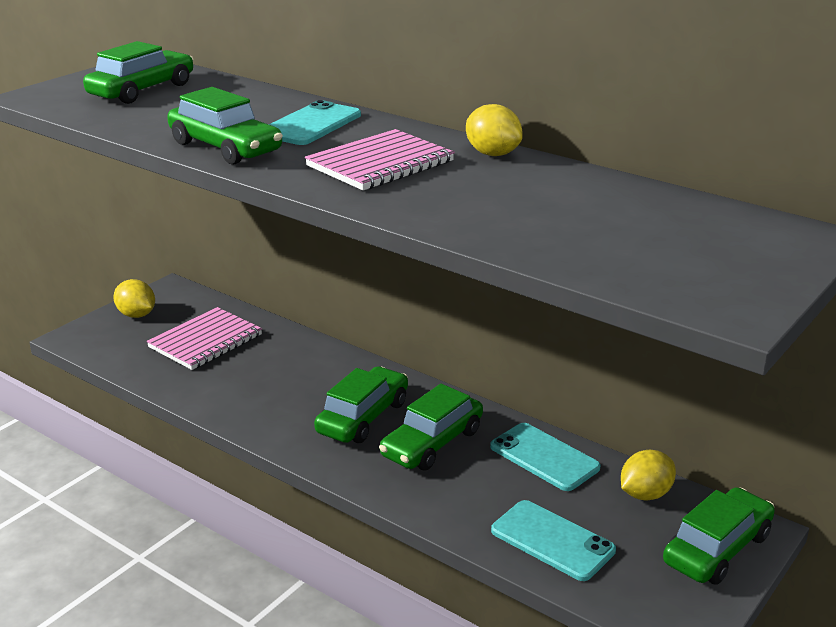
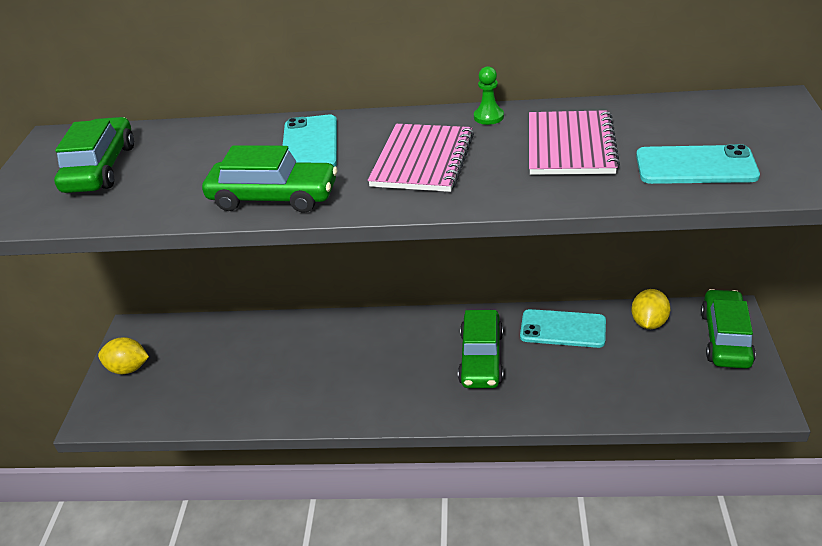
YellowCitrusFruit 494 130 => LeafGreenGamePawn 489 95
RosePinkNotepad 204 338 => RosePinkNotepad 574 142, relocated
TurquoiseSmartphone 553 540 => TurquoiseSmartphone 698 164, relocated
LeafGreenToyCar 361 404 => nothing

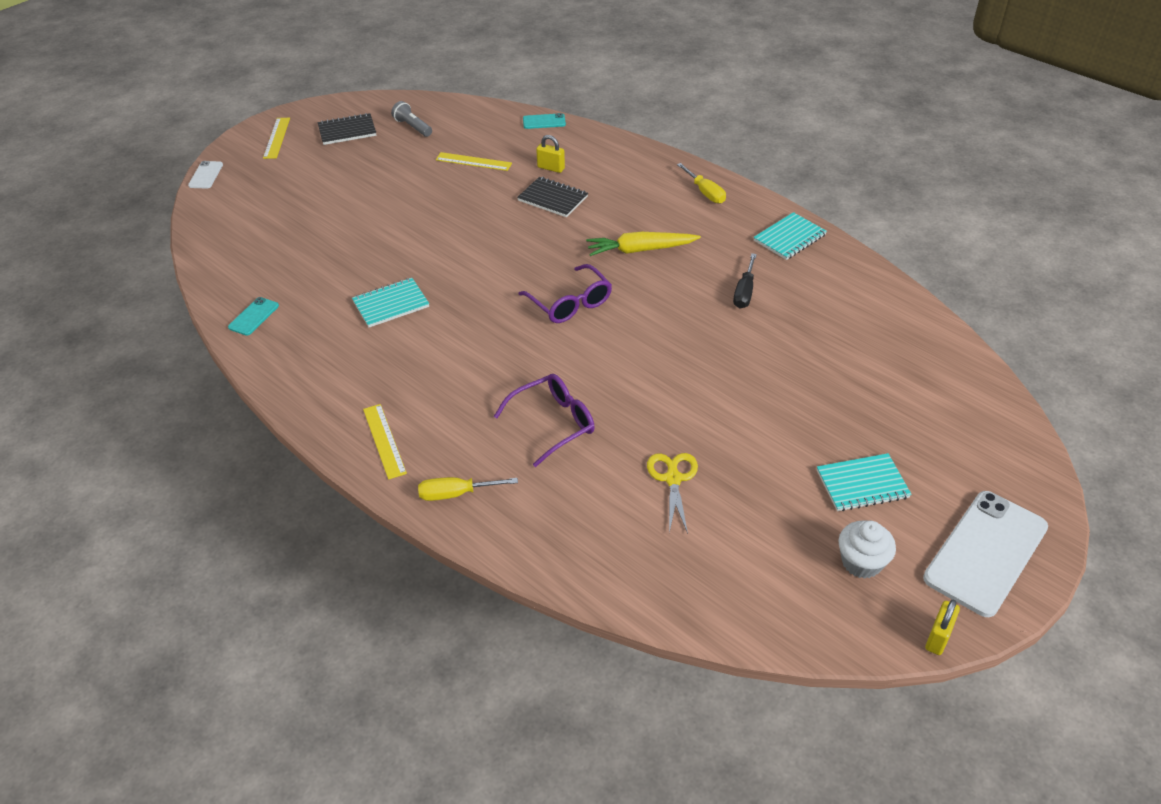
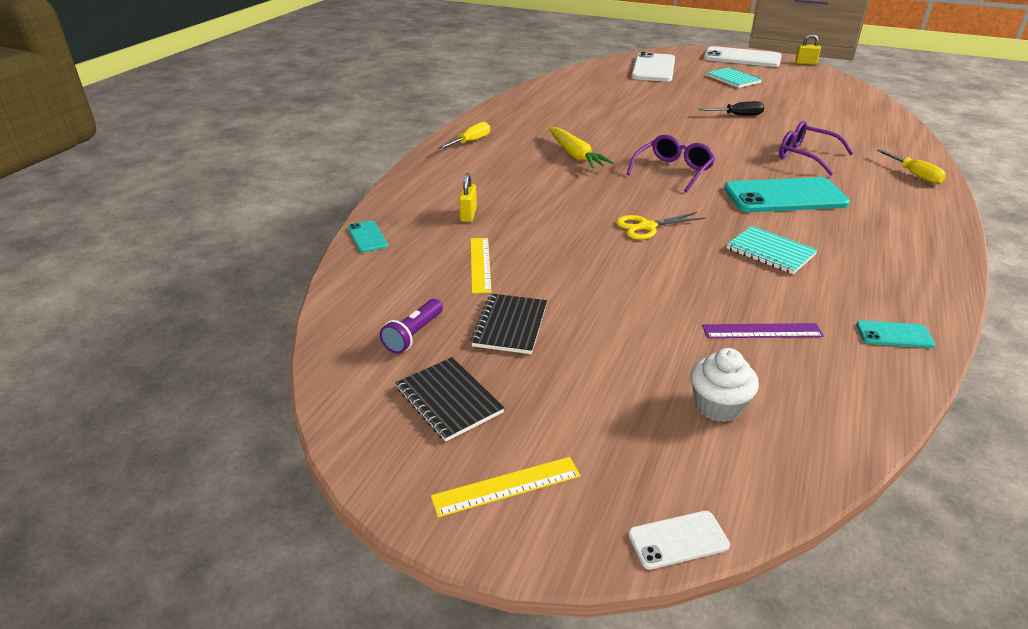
GreyFlashlight 411 119 => VioletFlashlight 411 326
EbonyNotepad 552 197 => EbonyNotepad 508 324, relocated
YellowShears 672 493 => YellowShears 661 226, relocated
nothing => WhiteSmartphone 653 67
WhiteFairyCake 867 550 => WhiteFairyCake 725 385, relocated
EbonyHandScrewdriver 745 281 => EbonyHandScrewdriver 731 108, relocated
nothing => VioletStraightedge 763 330
nothing => TurquoiseSmartphone 787 194
YellowStraightedge 385 441 => nothing
TurquoiseNotepad 790 236 => nothing

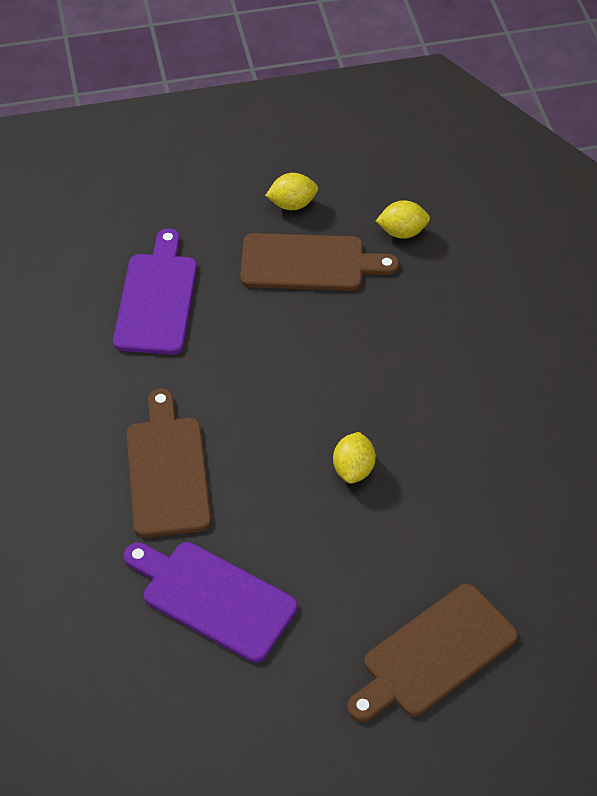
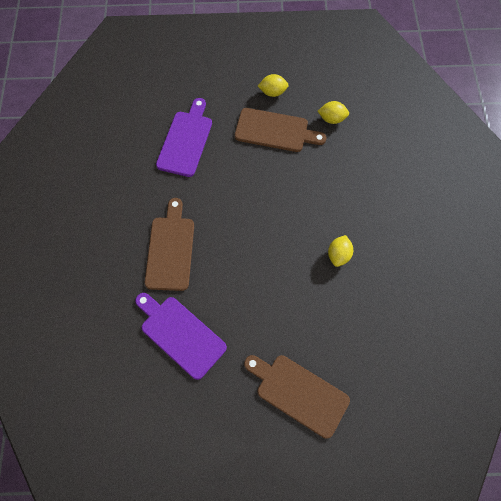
BrownChoppingBoard 432 653 => BrownChoppingBoard 297 397, 60 degrees clockwise
YellowCitrusFruit 354 458 => YellowCitrusFruit 340 251, relocated

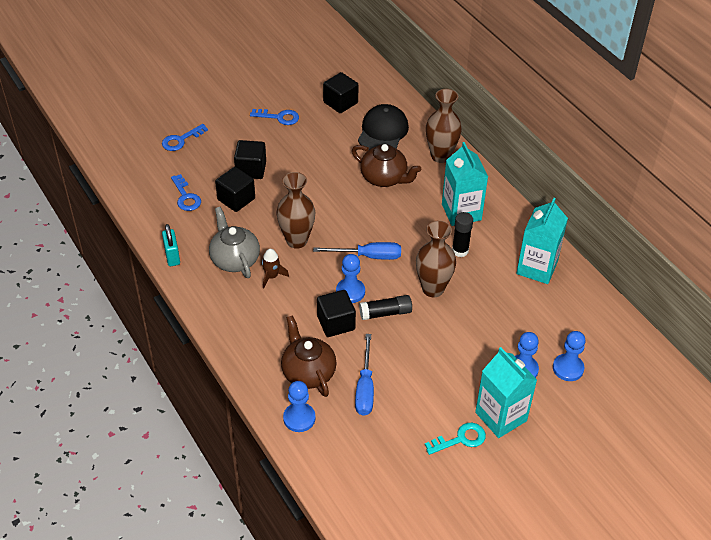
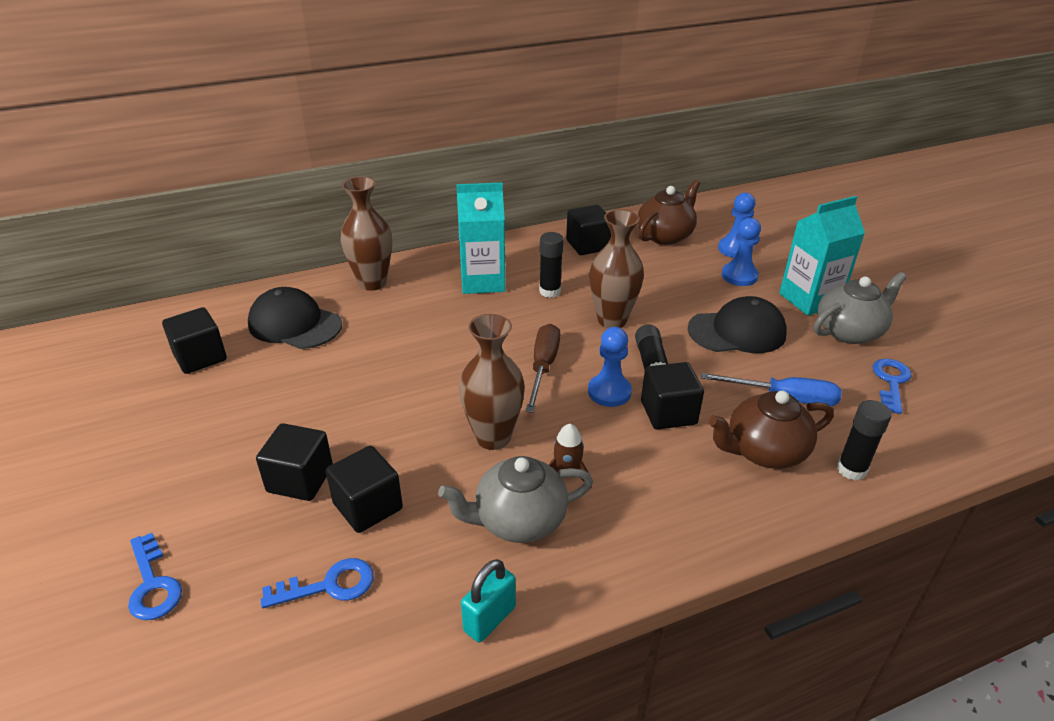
TurquoisePadlock 171 245 => TurquoisePadlock 488 601, 45 degrees counterclockwise
BlueHandScrewdriver 357 251 => BrownHandScrewdriver 542 368
TurquoiseMilkCarton 542 241 => EbonyCube 588 230
BrownTeapot 386 165 => BrownTeapot 669 212, relocated
nothing => EbonyBaseballCap 737 324
TurquoiseKey 455 439 => GreyTeapot 860 308
BlueGamePawn 299 406 => EbonyStickOfGlue 864 440
BlueKey 274 117 => BlueKey 892 386, relocated

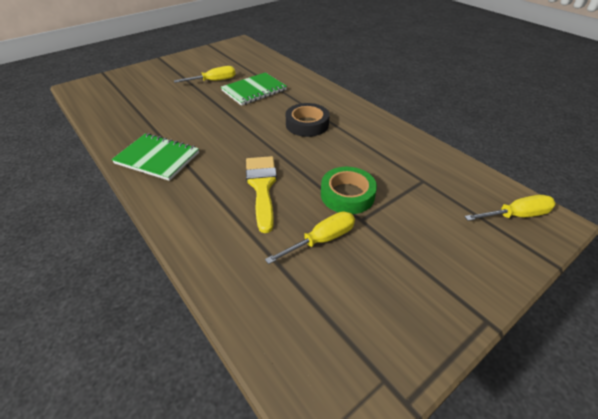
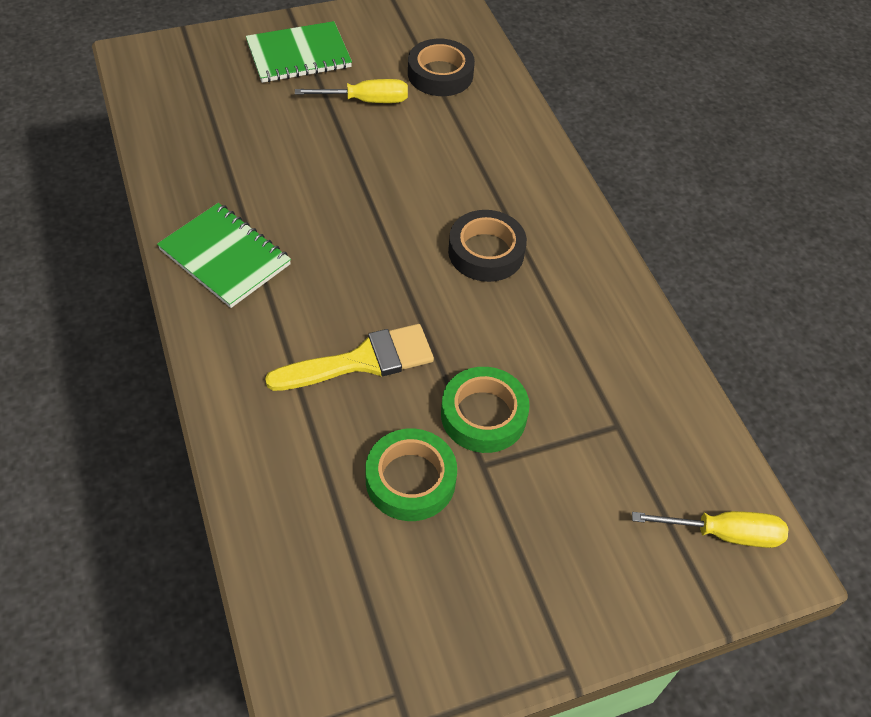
LeafGreenNotepad 254 89 => LeafGreenNotepad 299 52, relocated
YellowBrush 261 194 => YellowBrush 349 357, 60 degrees clockwise
YellowHandScrewdriver 310 238 => LeafGreenRollOfTape 411 475
nothing => EbonyRollOfTape 441 67

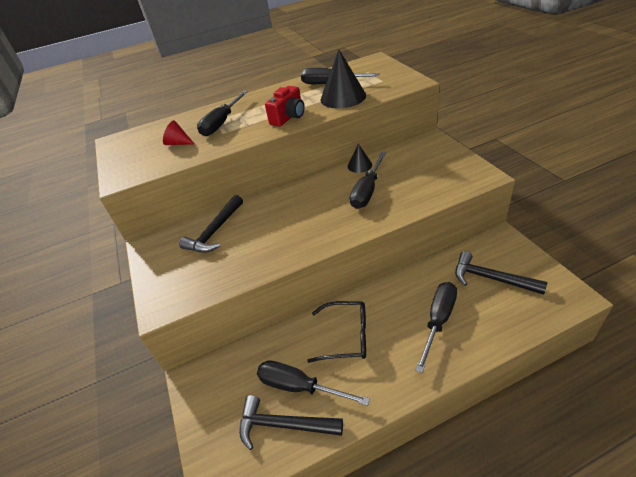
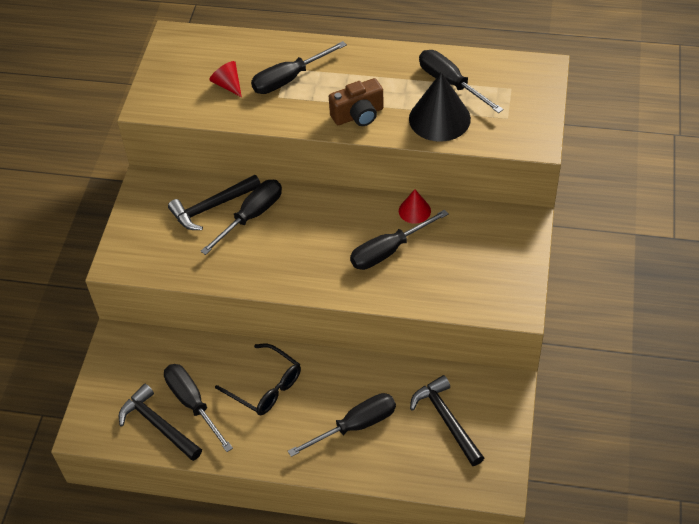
nothing => EbonyHandScrewdriver 241 217
RedCamera 285 106 => BrownCamera 356 102
EbonyConeShape 360 158 => RedConeShape 415 206

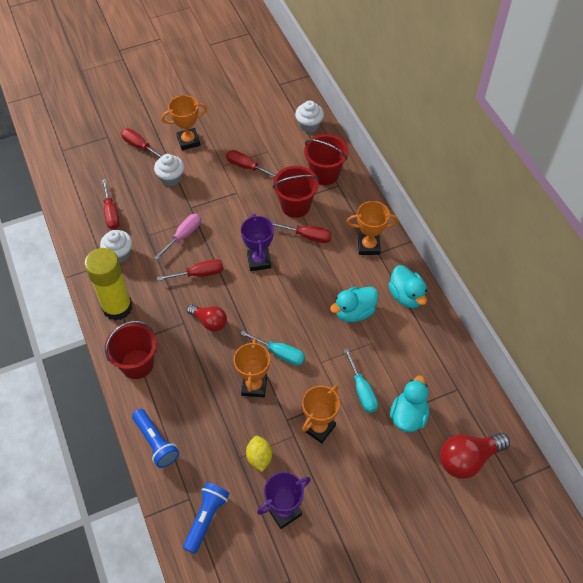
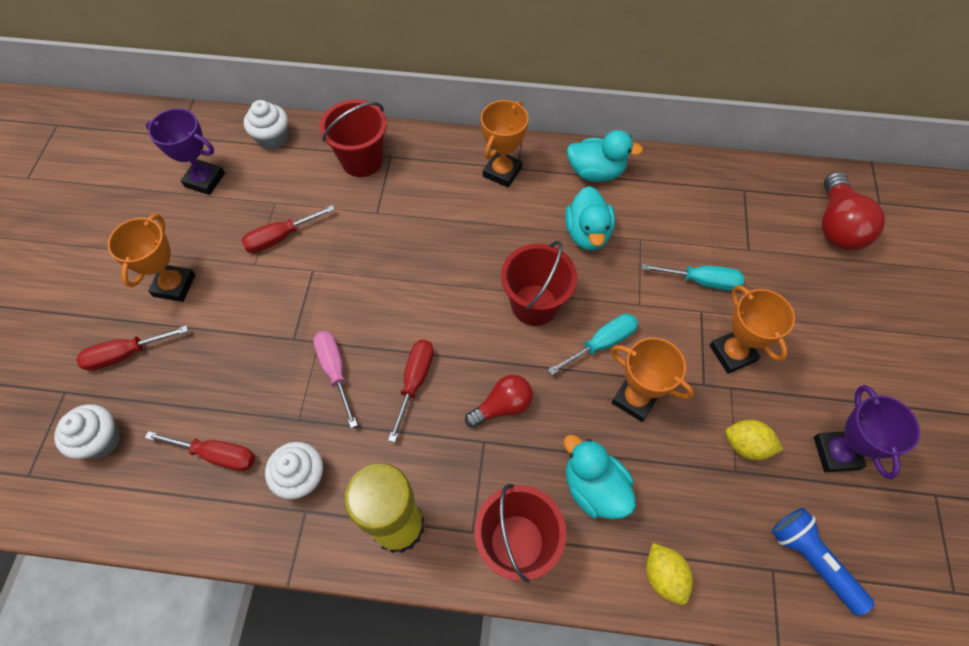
WhiteFairyCake 169 170 => WhiteFairyCake 87 431, relocated
VioletAwardCup 257 242 => VioletAwardCup 185 151, relocated
RedSandBucket 296 192 => RedSandBucket 539 283, relocated
TurquoiseDuck 409 403 => TurquoiseDuck 600 476, relocated
BlueFlashlight 155 438 => YellowCitrusFruit 669 574
RedHandScrewdriver 302 232 => nothing

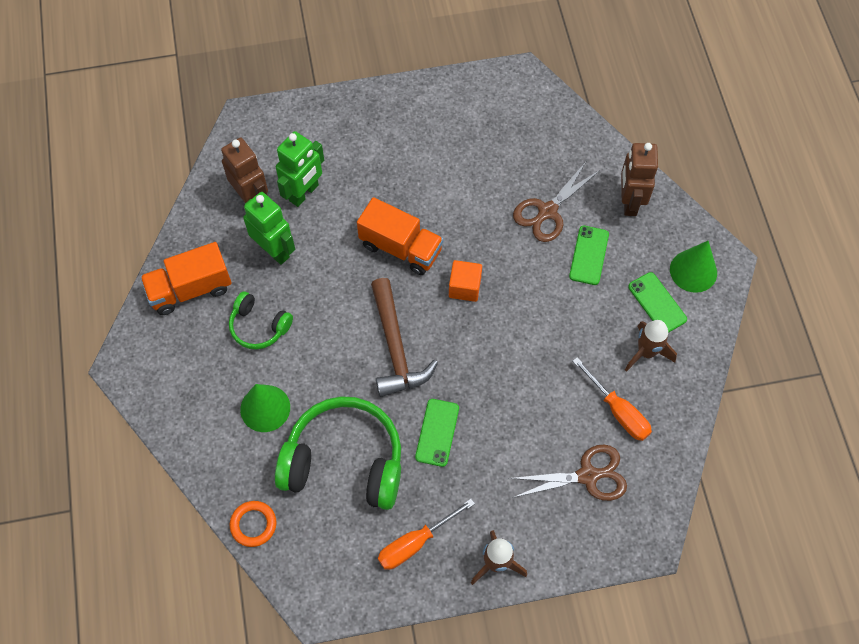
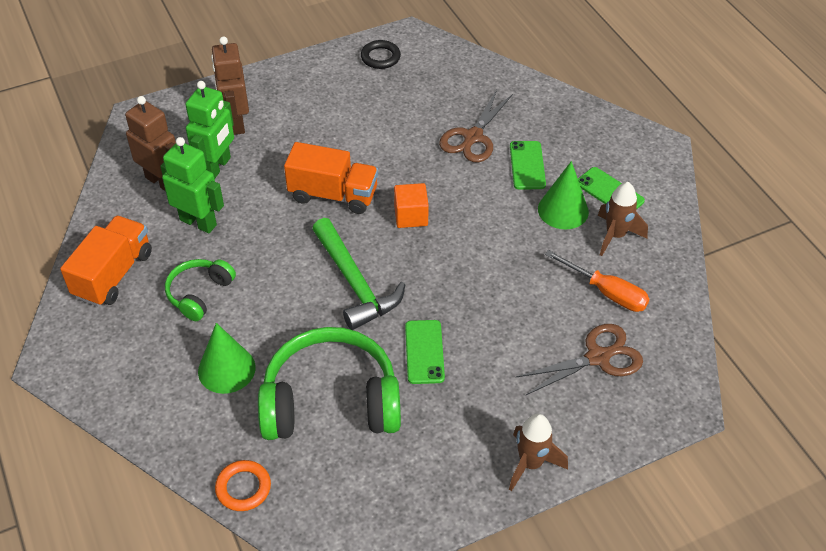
OrangeColouredToyTruck 186 278 => OrangeColouredToyTruck 106 261, 150 degrees clockwise
LeafGreenHeadset 261 320 => LeafGreenHeadset 200 290, 105 degrees clockwise
BrownToyRobot 639 179 => BrownToyRobot 230 85, relocated
BrownClawHammer 404 337 => LeafGreenClawHammer 359 274
nothing => EbonyHoop 381 54
LeafGreenConeShape 693 267 => LeafGreenConeShape 563 195, relocated
OrangeColouredHandScrewdriver 426 534 => nothing

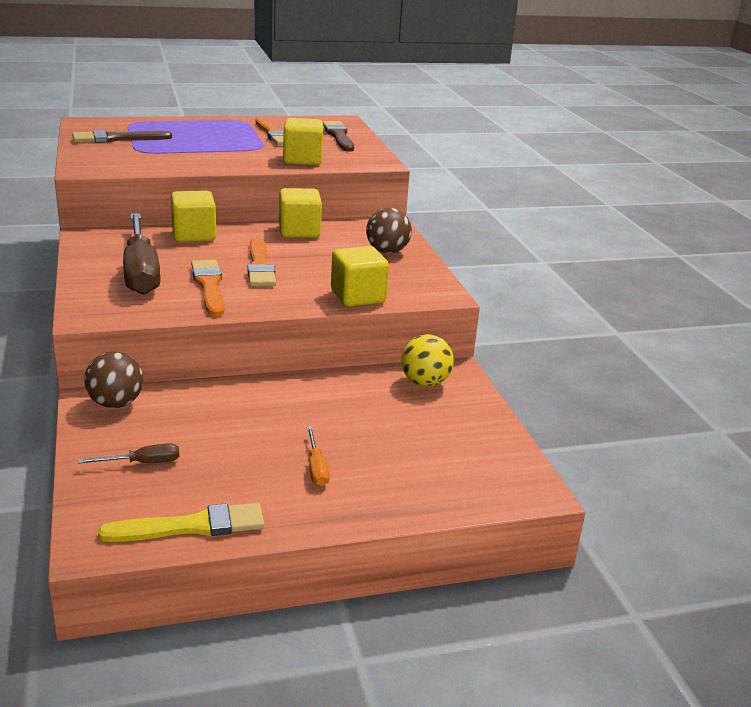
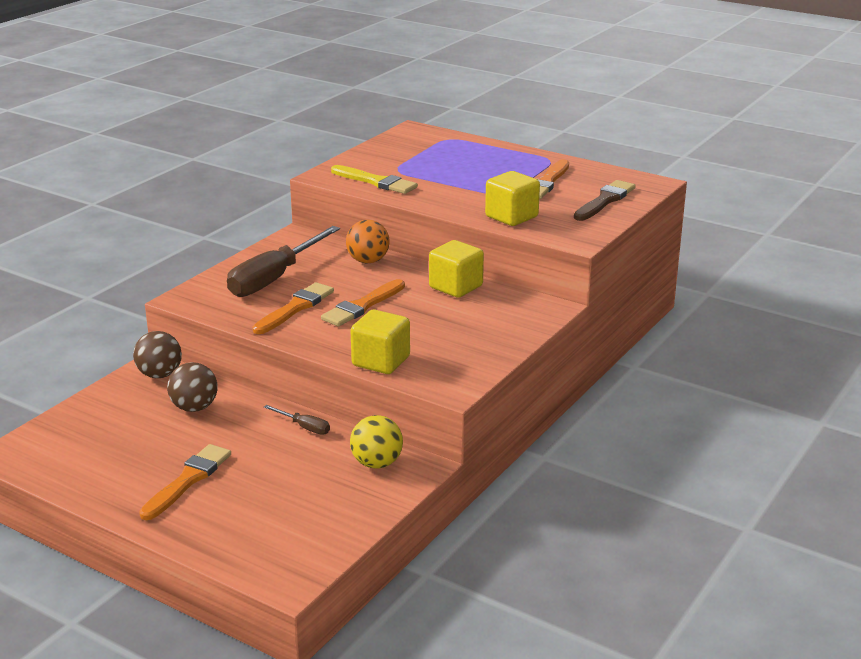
OrangeColouredHandScrewdriver 318 456 => OrangeColouredBrush 185 482
BrownPlayBall 389 230 => BrownPlayBall 192 387, relocated
BrownHandScrewdriver 128 453 => BrownHandScrewdriver 297 420, relocated
YellowBrush 181 522 => YellowBrush 374 179, relocated
YellowCube 193 216 => OrangeColouredPlayBall 368 241
BrownBrush 122 136 => nothing

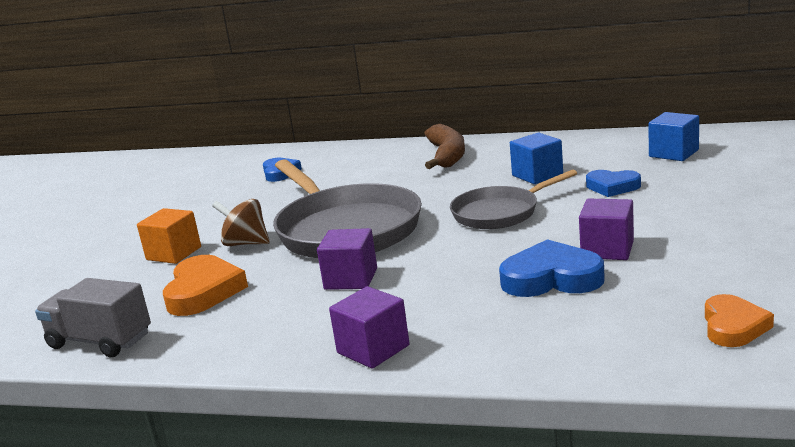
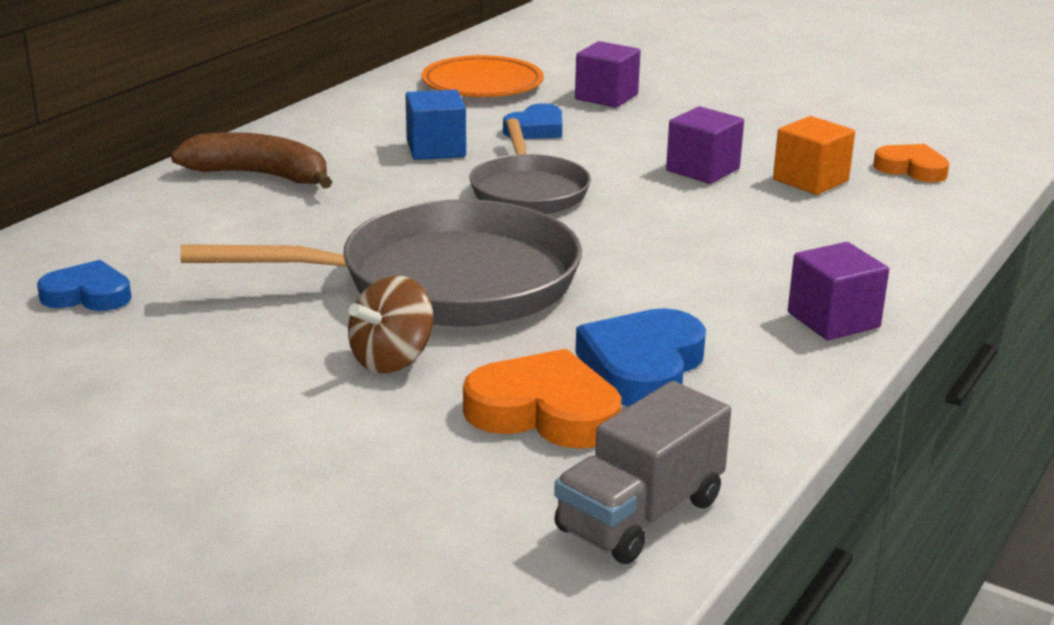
BlueCube 673 136 => OrangeColouredDinnerPlate 482 76
VioletCube 347 259 => VioletCube 608 74, relocated
BlueHeart 552 268 => BlueHeart 640 357, relocated
OrangeColouredCube 169 236 => OrangeColouredCube 814 155, relocated

